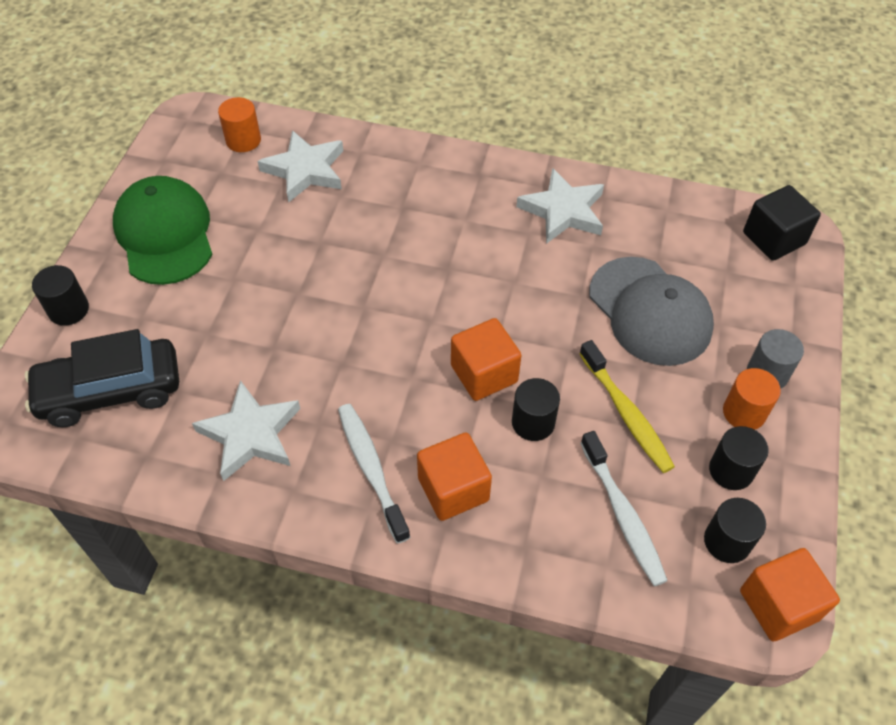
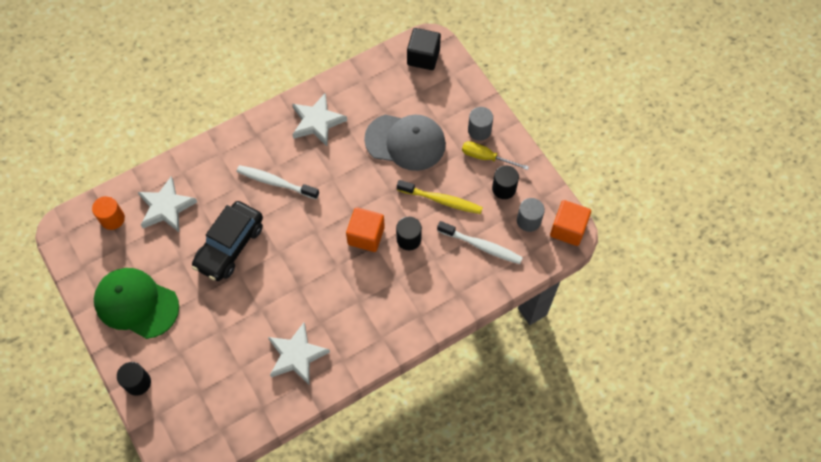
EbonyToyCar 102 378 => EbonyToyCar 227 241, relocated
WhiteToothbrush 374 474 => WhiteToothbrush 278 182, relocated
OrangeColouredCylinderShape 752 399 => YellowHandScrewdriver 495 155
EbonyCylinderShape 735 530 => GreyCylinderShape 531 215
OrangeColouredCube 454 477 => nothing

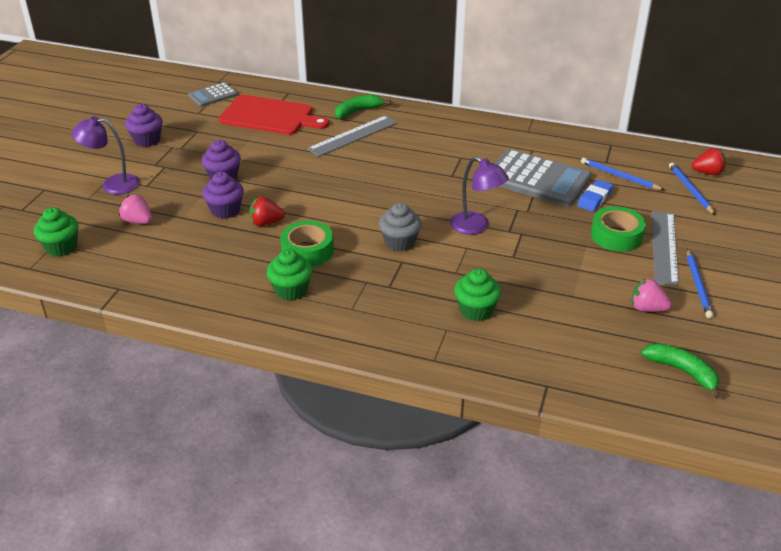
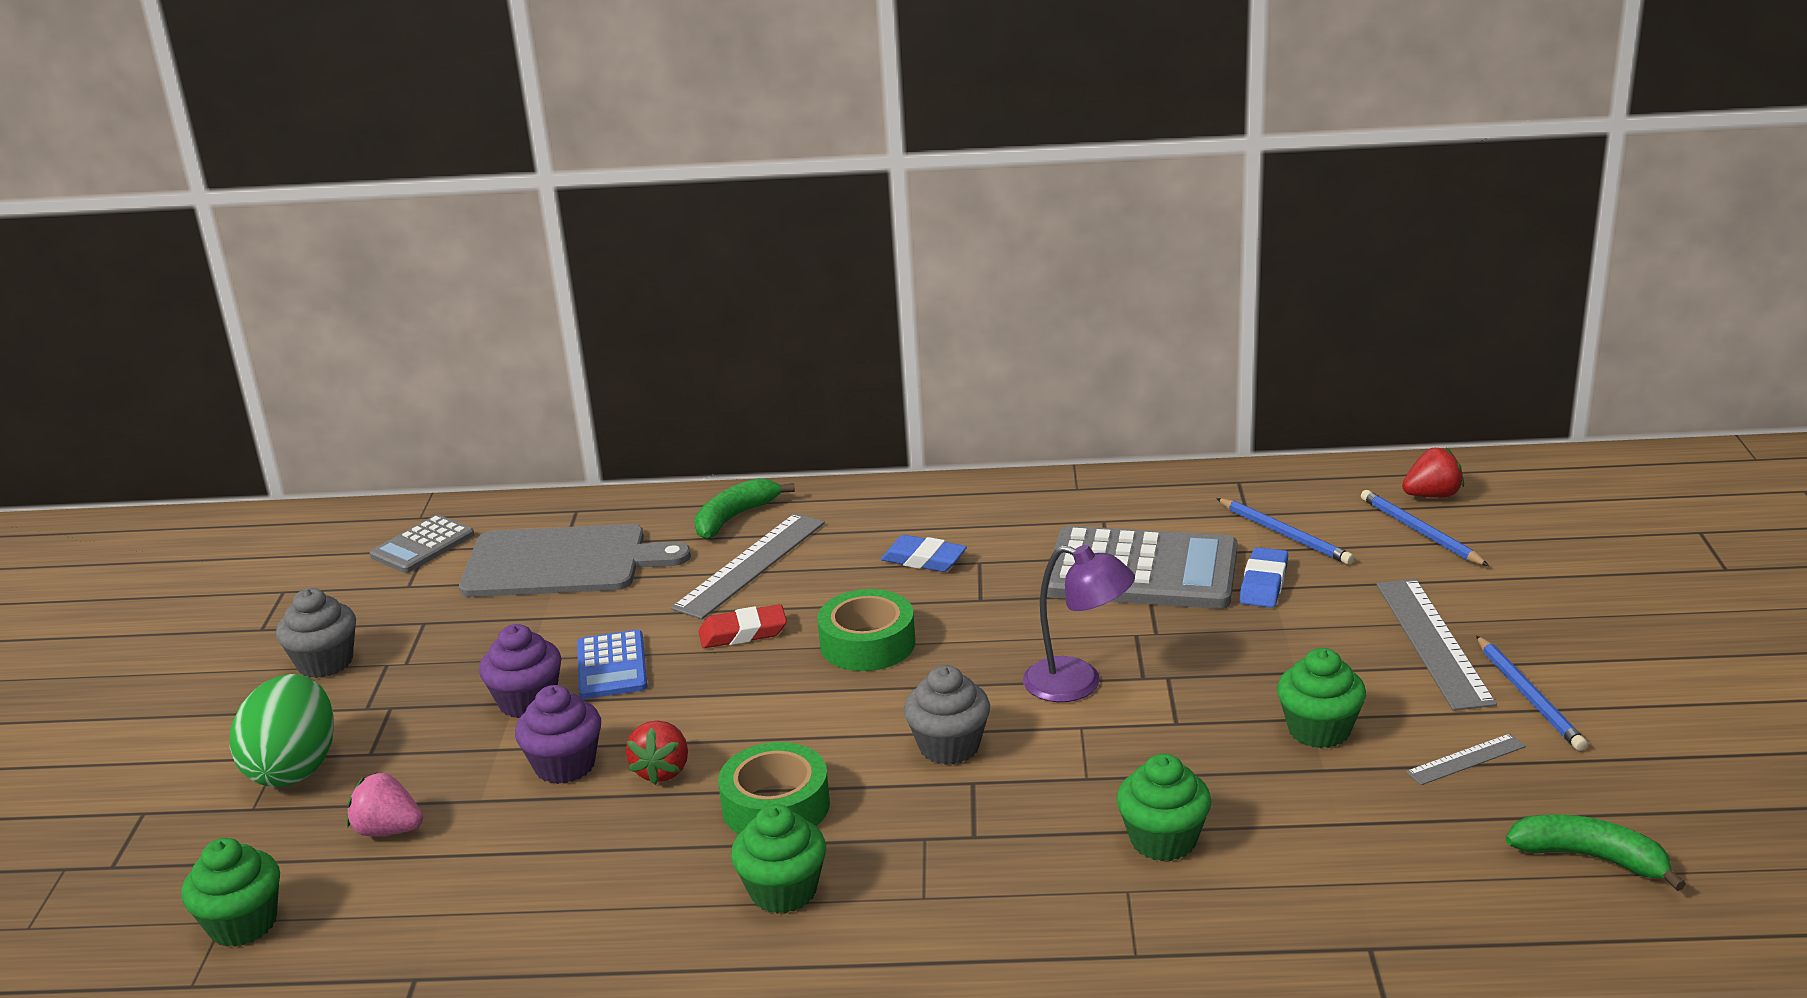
VioletReadingLamp 106 155 => LeafGreenEgg 281 730
VioletFairyCake 144 125 => GreyFairyCake 316 633
RedChoppingBoard 274 115 => GreyChoppingBoard 575 560
nothing => BluePocketCalculator 612 664
RedToyStrawberry 267 211 => RedToyStrawberry 657 753, 60 degrees counterclockwise
nothing => RedEraser 742 626
LeafGreenRollOfTape 618 229 => LeafGreenRollOfTape 866 630, relocated
nothing => BlueEraser 924 553
BlueLeadPencil 623 174 => BlueLeadPencil 1285 531, 150 degrees counterclockwise
nothing => LeafGreenFairyCake 1321 698
RosePinkToyStrawberry 652 295 => GreyStraightedge 1466 759

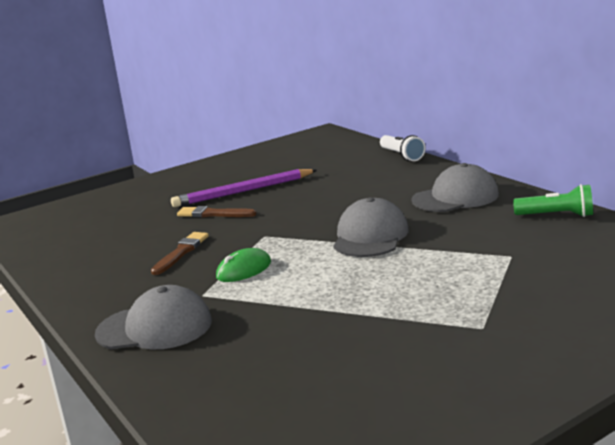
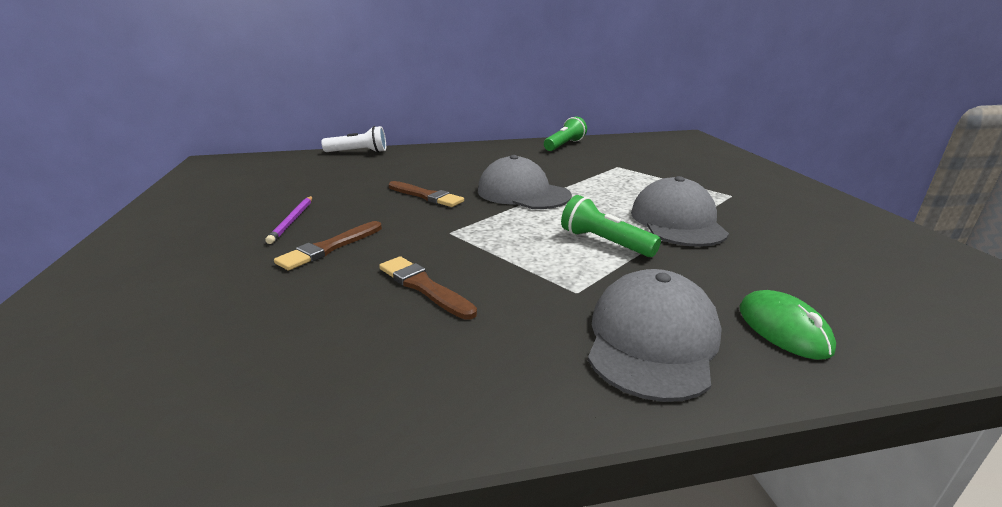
VioletLeadPencil 244 188 => VioletLeadPencil 288 220, x0.53
nothing => BrownBrush 426 194
nothing => LeafGreenFlashlight 611 226
GreyBaseballCap 455 187 => GreyBaseballCap 680 211, relocated
LeafGreenMouse 243 265 => LeafGreenMouse 788 325, relocated

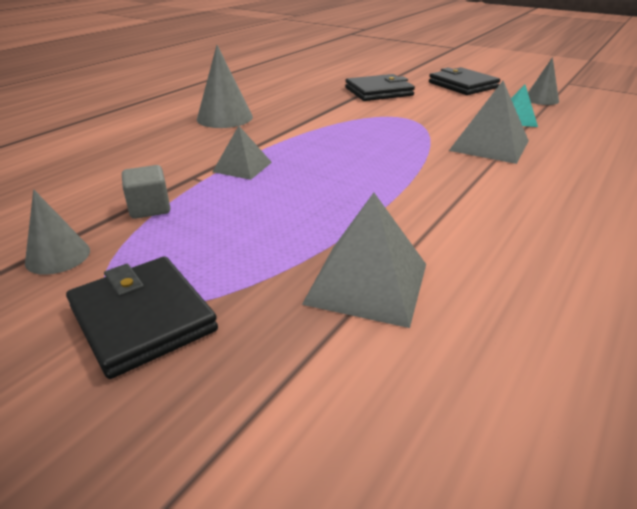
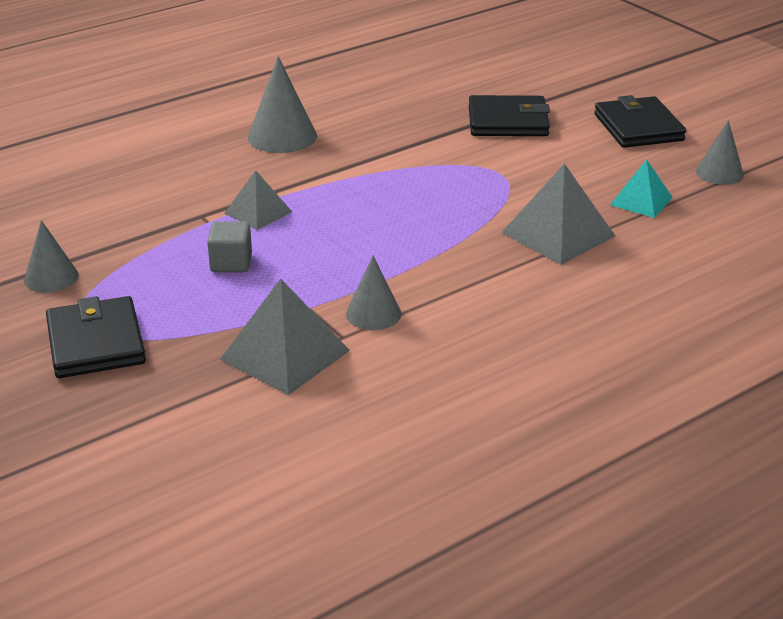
GreyCube 146 192 => GreyCube 229 247, relocated
nothing => GreyConeShape 373 293

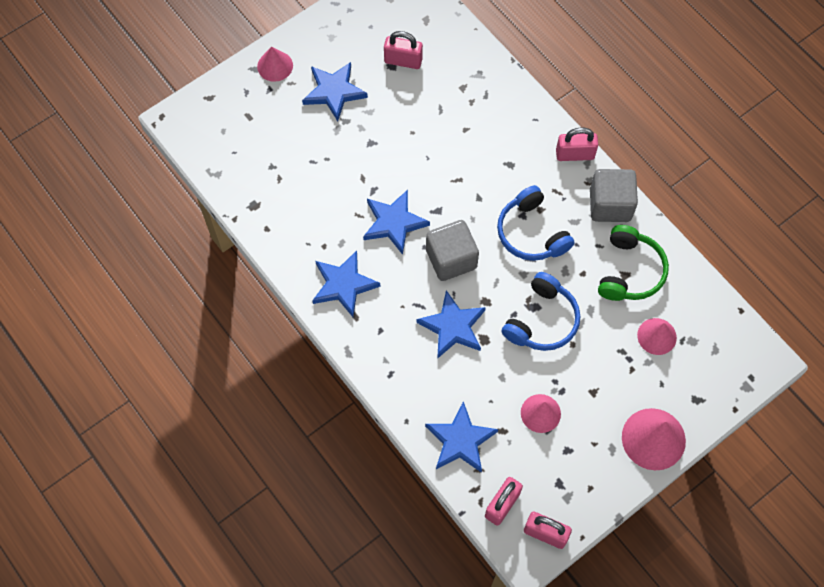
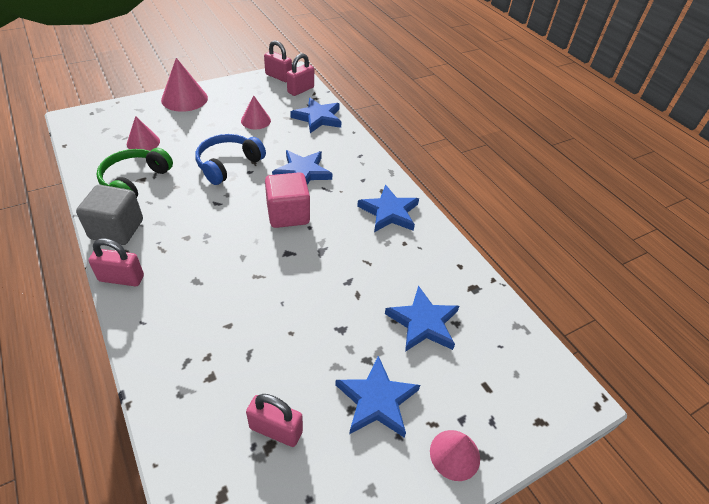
GreyCube 452 250 => RosePinkCube 287 200
BlueStar 396 222 => BlueStar 422 318, relocated
BlueHeadset 535 223 => nothing

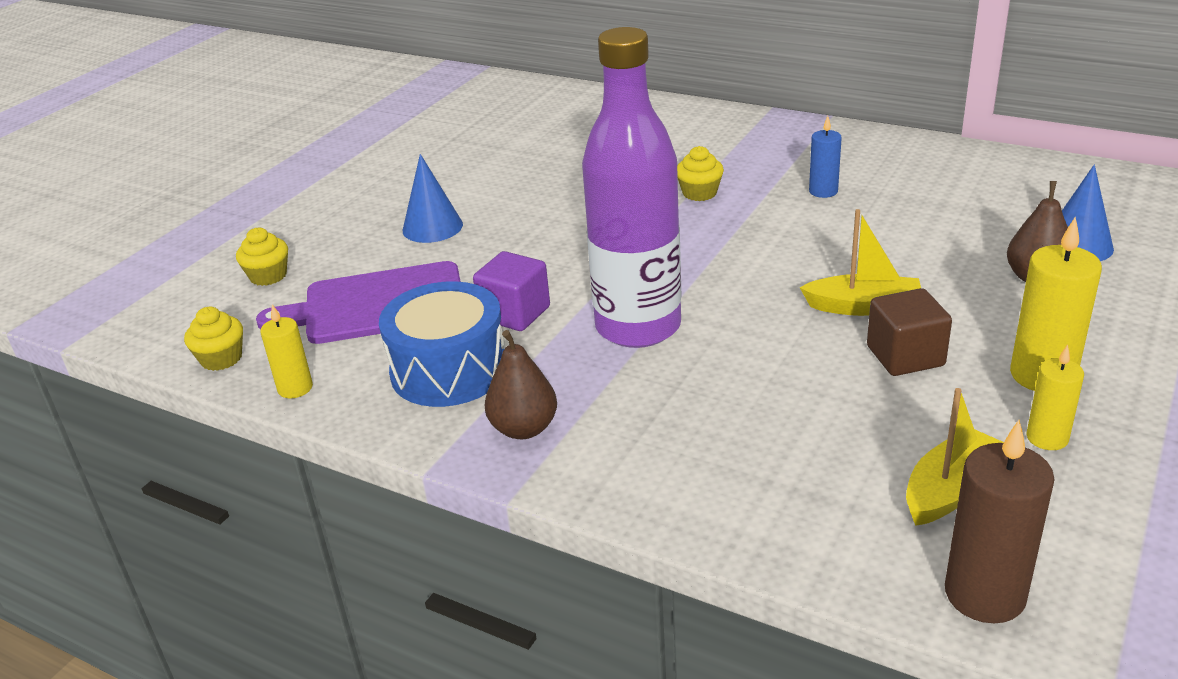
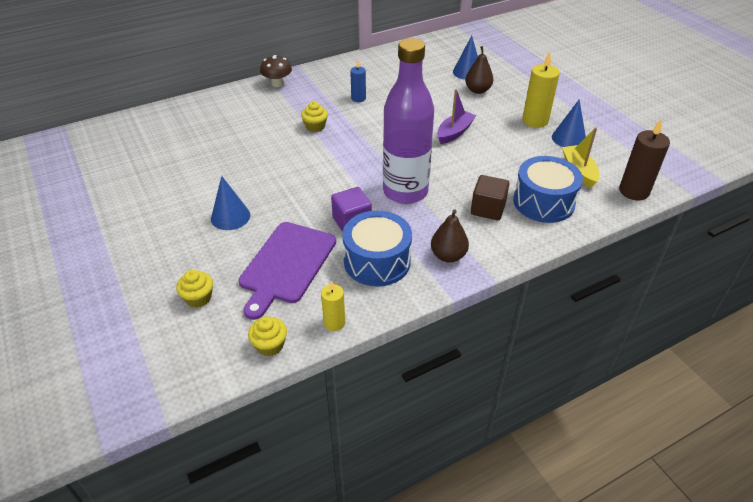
nothing => BrownFungus 276 71
YellowBoat 860 262 => VioletBoat 456 116
BrownCube 909 332 => BrownCube 490 197, relocated
nothing => BlueToyDrum 548 189
YellowPillarCandle 1055 397 => BlueConeShape 569 123

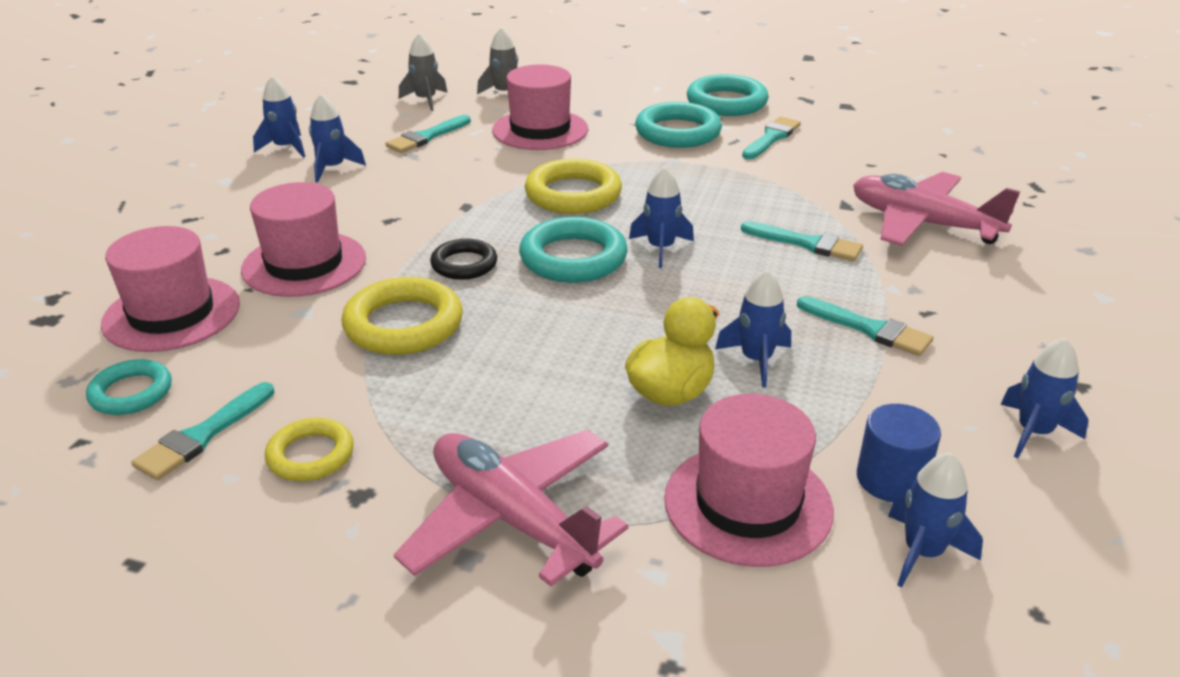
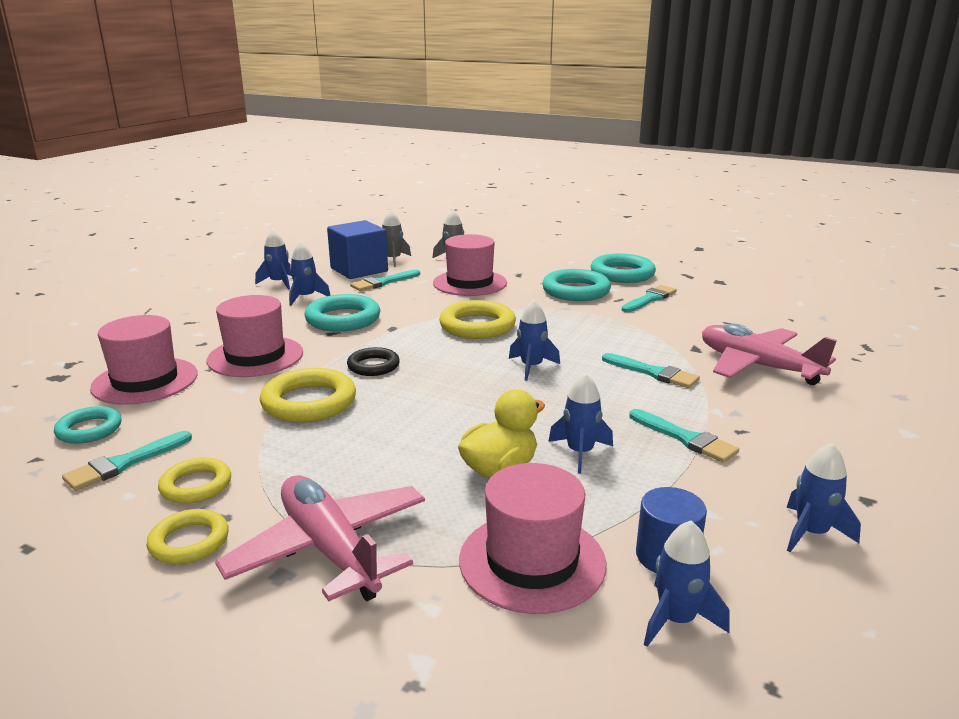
nothing => YellowHoop 188 536
TurquoiseHoop 573 250 => TurquoiseHoop 342 313, relocated
nothing => BlueCube 357 249

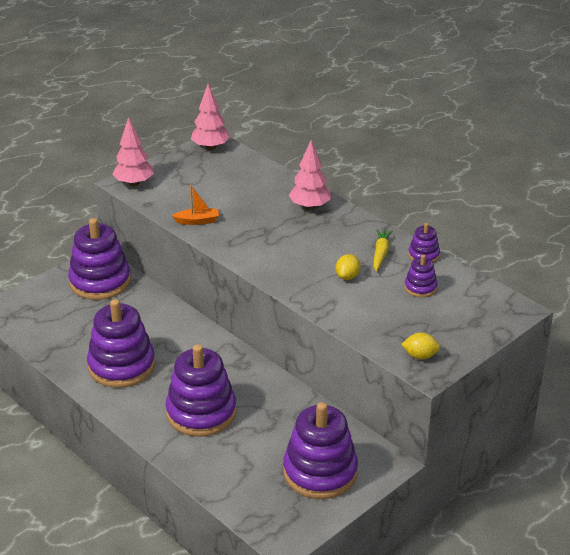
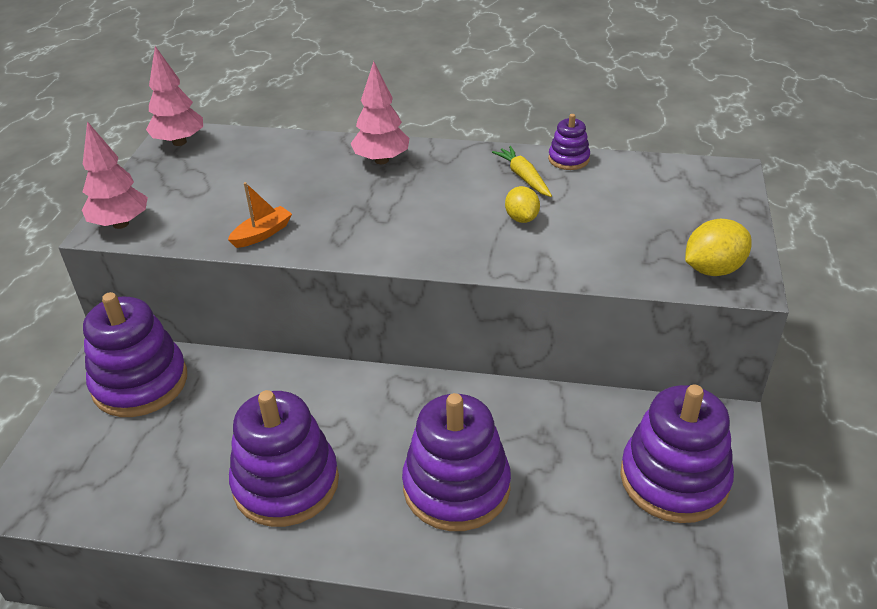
YellowCitrusFruit 420 346 => YellowCitrusFruit 718 247, x1.50
VioletStackingToy 420 276 => nothing

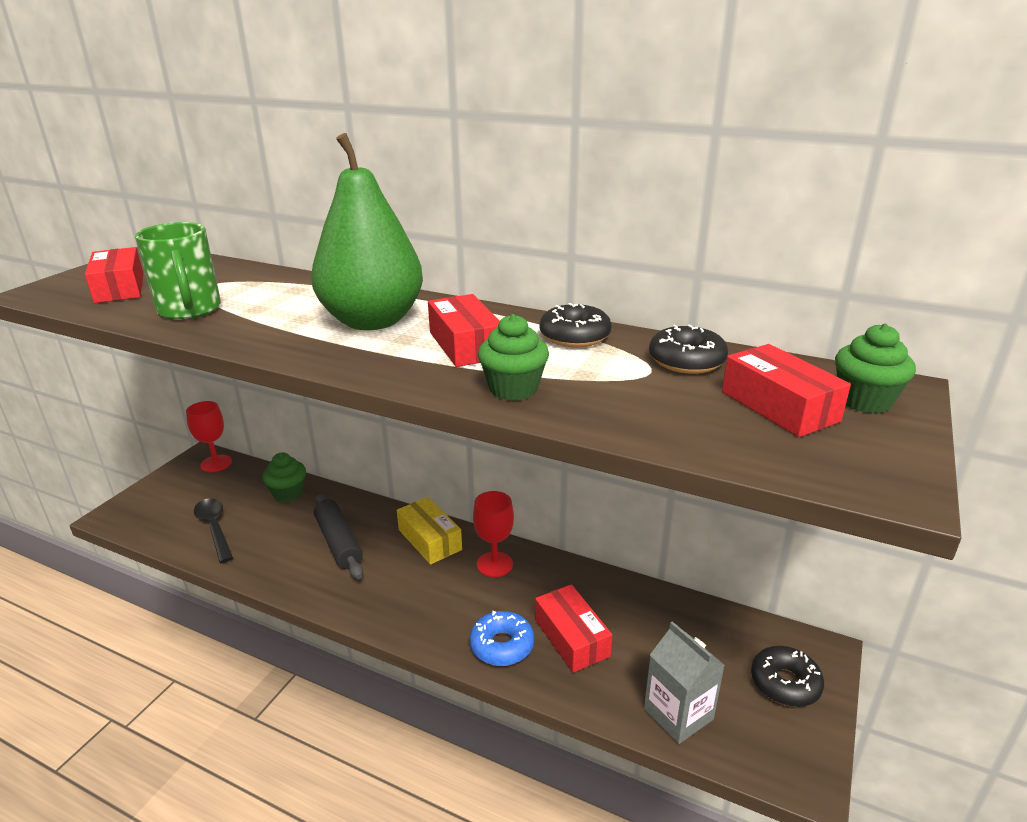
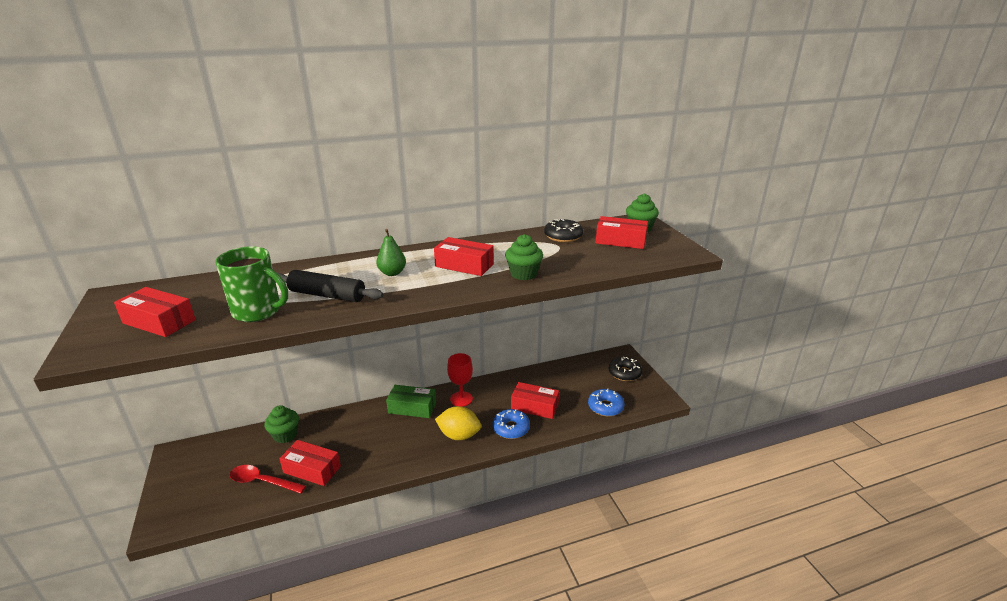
EbonySpoon 213 530 => RedSpoon 268 479
EbonyPastryRoller 338 536 => EbonyPastryRoller 329 286, relocated
nothing => RedPackage 310 463
LeafGreenPearFruit 367 231 => LeafGreenPearFruit 391 252, x0.42
YellowPackage 429 531 => LeafGreenPackage 411 401
nothing => YellowCitrusFruit 458 423
GreyMilkCarton 684 682 => BlueDonut 606 402
RedChalice 209 436 => nothing
EbonyDonut 576 325 => nothing

